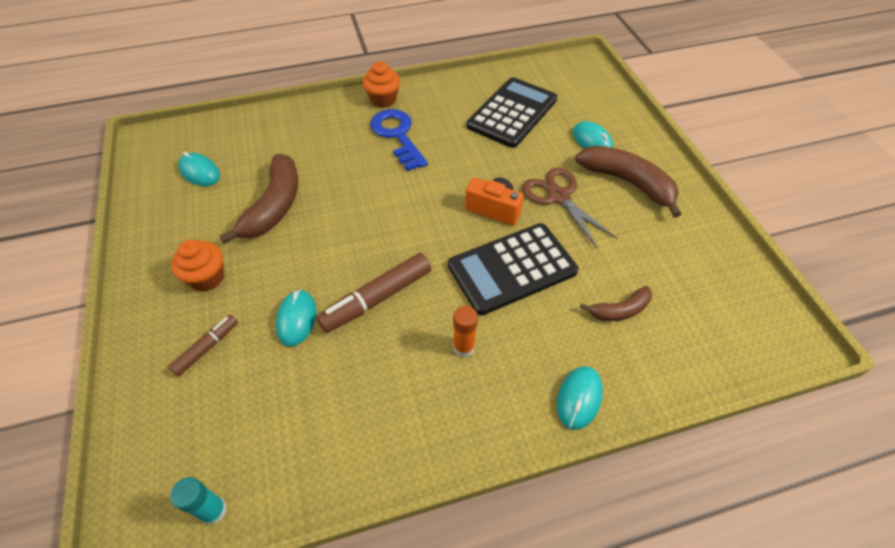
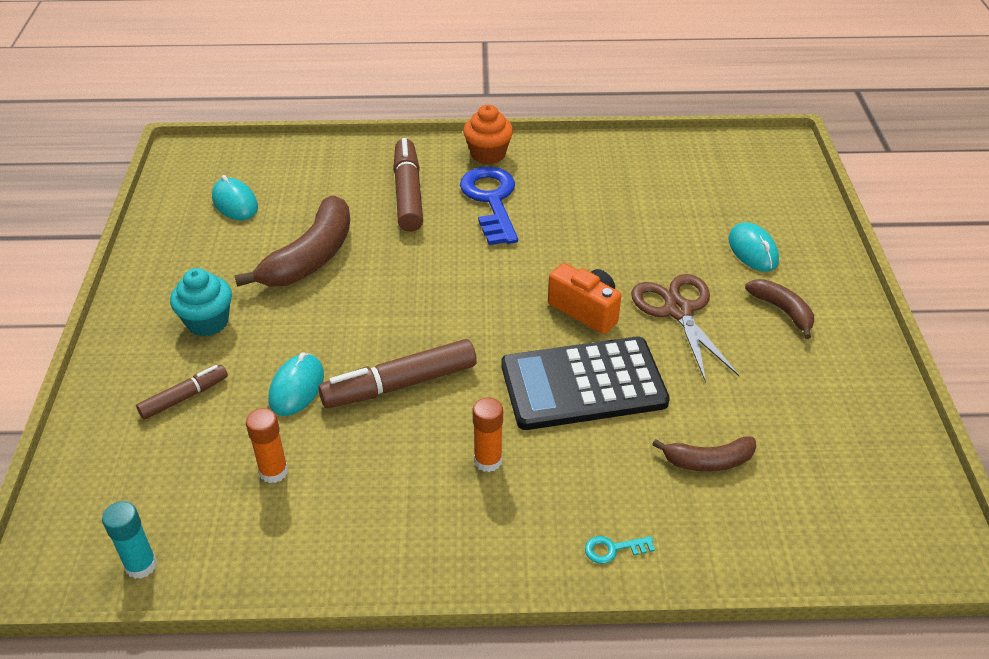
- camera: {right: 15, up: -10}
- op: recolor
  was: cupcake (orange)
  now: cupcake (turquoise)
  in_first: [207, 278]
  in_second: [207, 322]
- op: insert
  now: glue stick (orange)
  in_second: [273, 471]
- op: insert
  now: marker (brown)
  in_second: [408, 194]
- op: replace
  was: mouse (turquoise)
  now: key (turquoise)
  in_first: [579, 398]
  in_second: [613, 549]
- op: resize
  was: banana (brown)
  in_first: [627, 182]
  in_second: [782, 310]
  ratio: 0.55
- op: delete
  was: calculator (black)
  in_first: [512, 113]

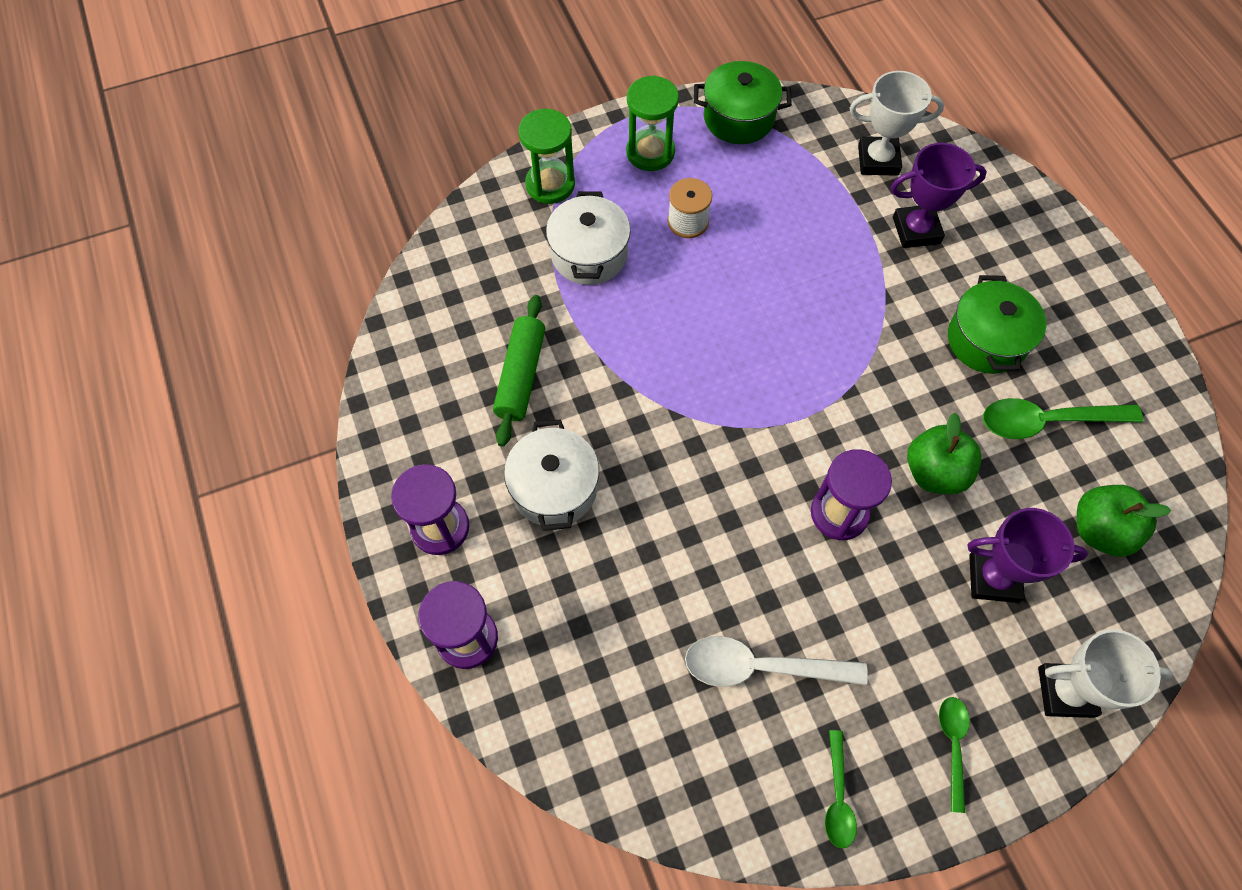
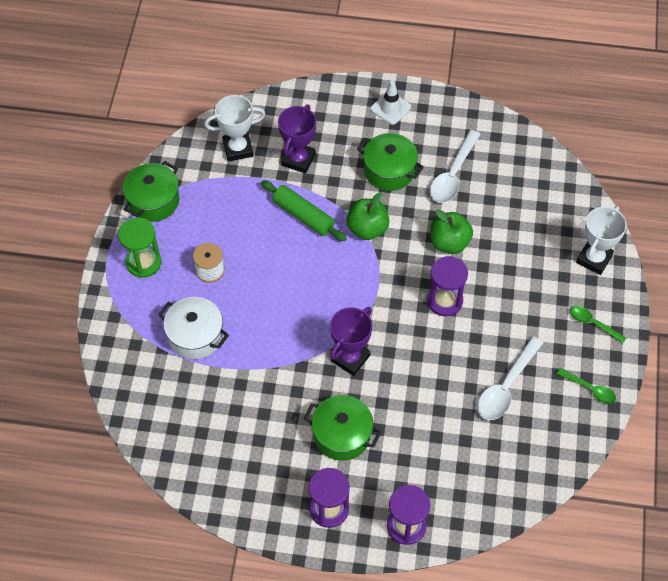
- camera: {right: -60, up: -5}
- op: rotate
  was: trophy (white)
  in_first: [878, 160]
  in_second: [238, 149]
  clockwise: 45
- op: move
  was: rolling pin (green)
  in_first: [521, 376]
  in_second: [303, 215]
- op: recolor
  was: pot (white)
  now: pot (green)
  in_first: [554, 488]
  in_second: [342, 435]
- op: move
  was: trophy (purple)
  in_first: [993, 578]
  in_second: [350, 358]
- op: move
  was: apple (green)
  in_first: [1100, 530]
  in_second: [367, 229]
- op: insert
  now: traffic cone (white)
  in_second: [390, 108]
- op: recolor
  was: spoon (green)
  now: spoon (white)
  in_first: [1046, 421]
  in_second: [453, 174]
- op: delete
  was: hourglass (green)
  in_first: [550, 184]

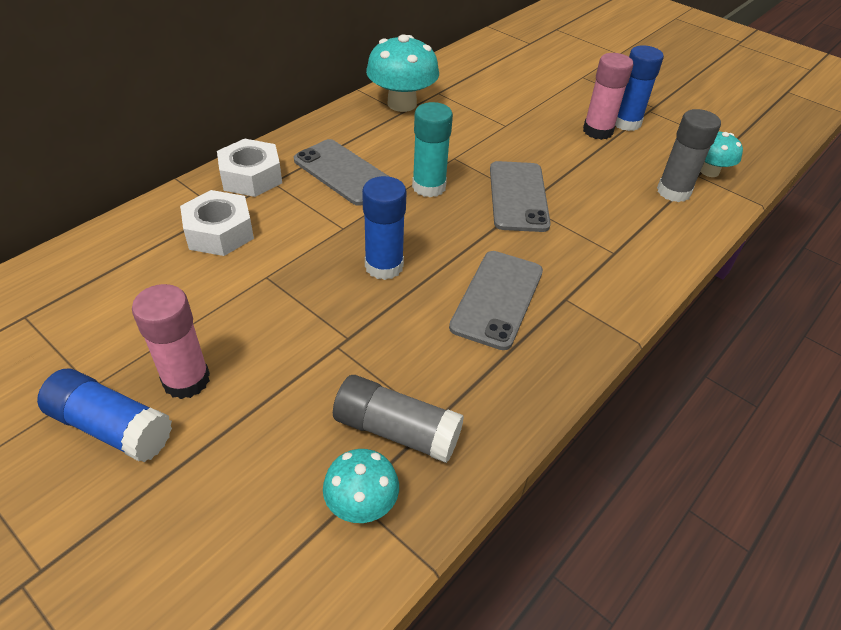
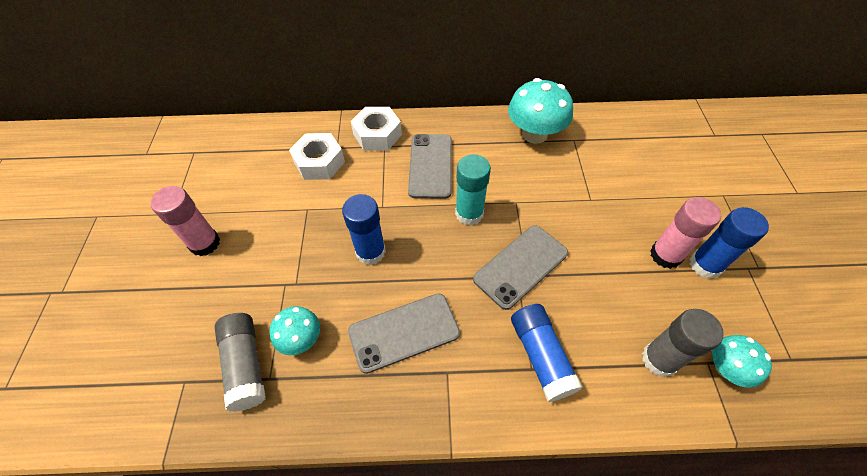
- camera: {right: 50, up: 10}
- op: move
  was: mushroom (turquoise)
  in_first: [362, 504]
  in_second: [301, 339]
- op: move
  was: glue stick (blue)
  in_first: [111, 427]
  in_second: [541, 356]

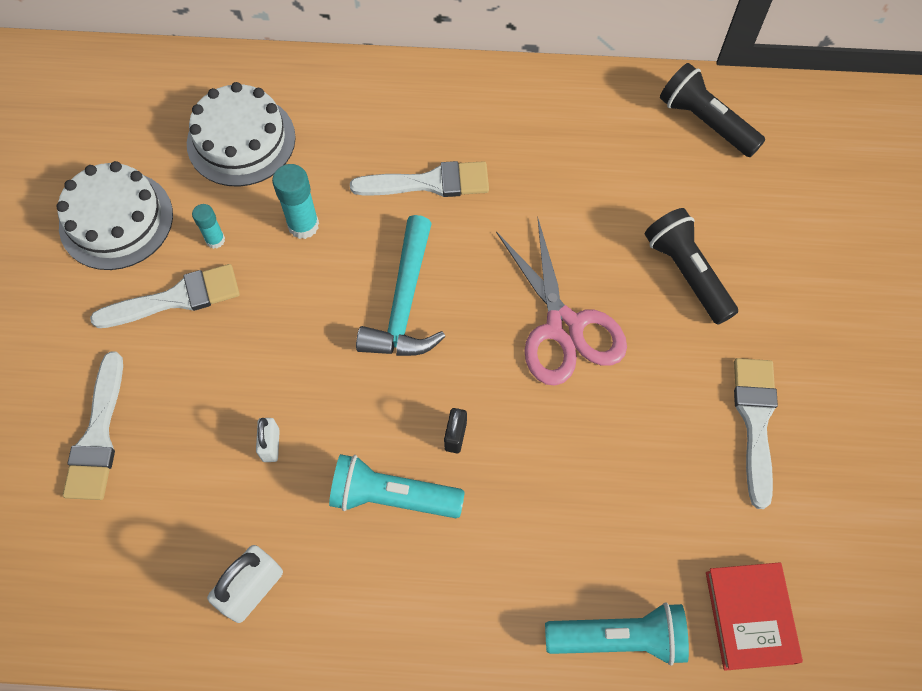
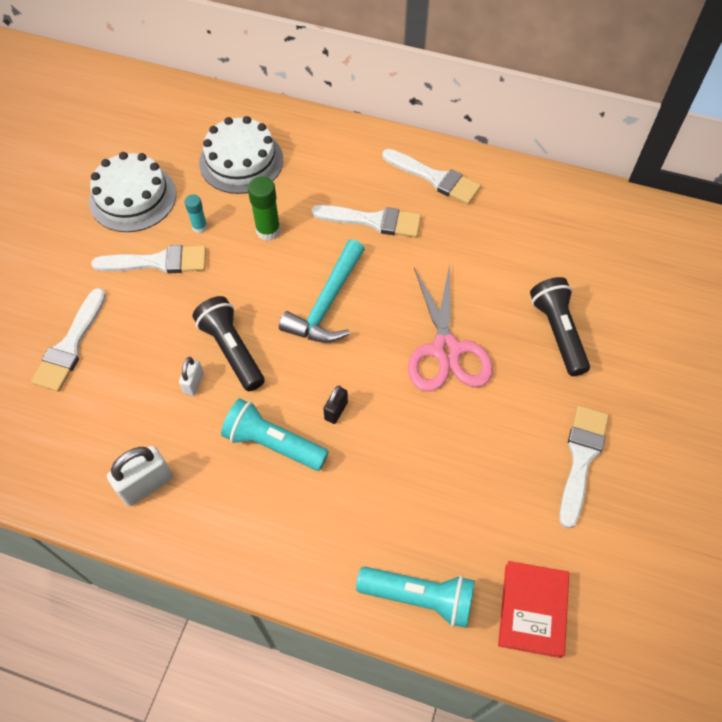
- camera: {right: 15, up: -5}
- op: move
  was: flashlight (black)
  in_first: [705, 122]
  in_second: [231, 350]
- op: recolor
  was: glue stick (turquoise)
  now: glue stick (green)
  in_first: [303, 225]
  in_second: [268, 231]
- op: insert
  now: brush (white)
  in_second: [435, 178]

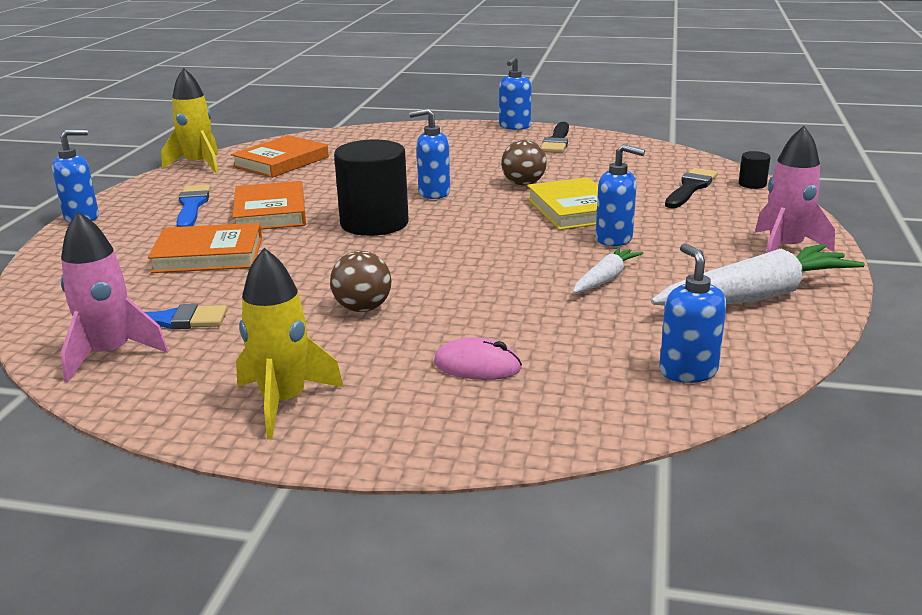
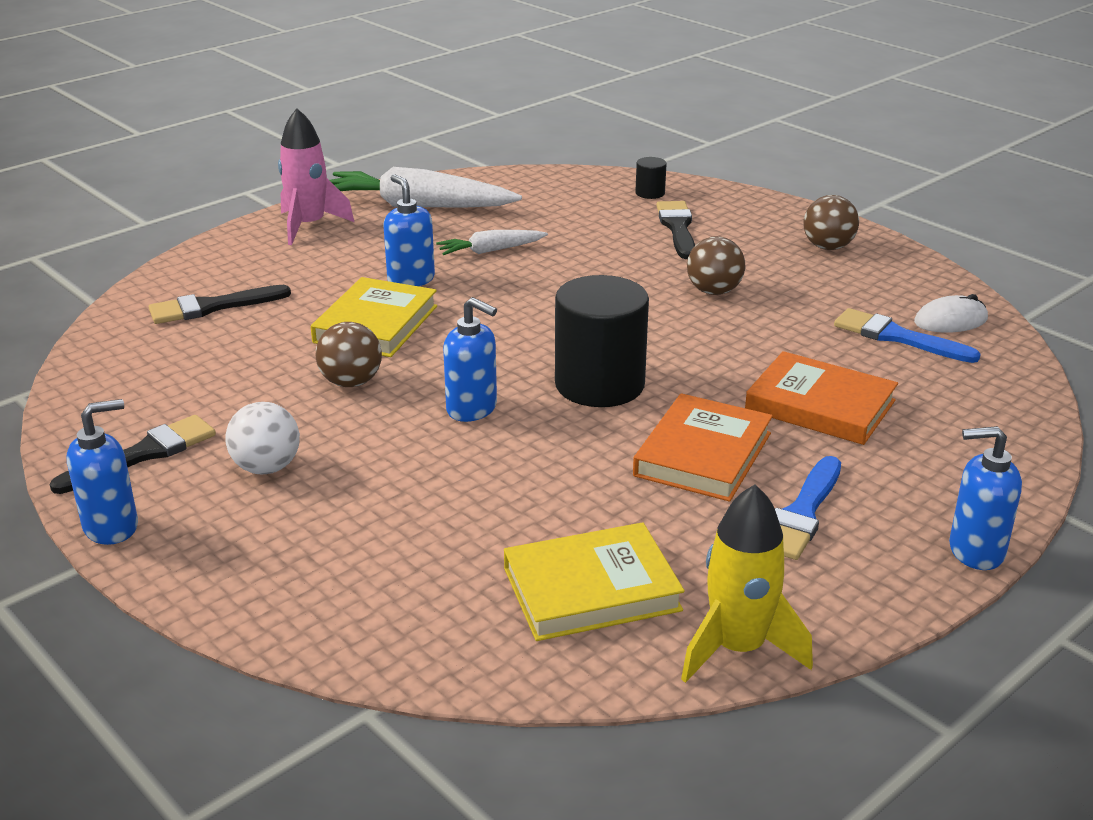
- camera: {right: -145, up: 5}
- op: insert
  now: ball (white)
  in_second: [266, 468]
- op: recolor
  was: book (orange)
  now: book (yellow)
  in_first: [281, 162]
  in_second: [591, 589]
- op: move
  was: cylinder (black)
  in_first: [752, 184]
  in_second: [650, 193]
- op: replace
  was: mouse (pink)
  now: brush (black)
  in_first: [477, 366]
  in_second: [677, 228]
- op: replace
  was: rocket (yellow)
  now: ball (brown)
  in_first: [284, 402]
  in_second: [828, 247]
- op: replace
  was: rocket (pink)
  now: mouse (white)
  in_first: [110, 354]
  in_second: [950, 320]
- op: delete
  was: soap dispenser (blue)
  in_first: [687, 371]

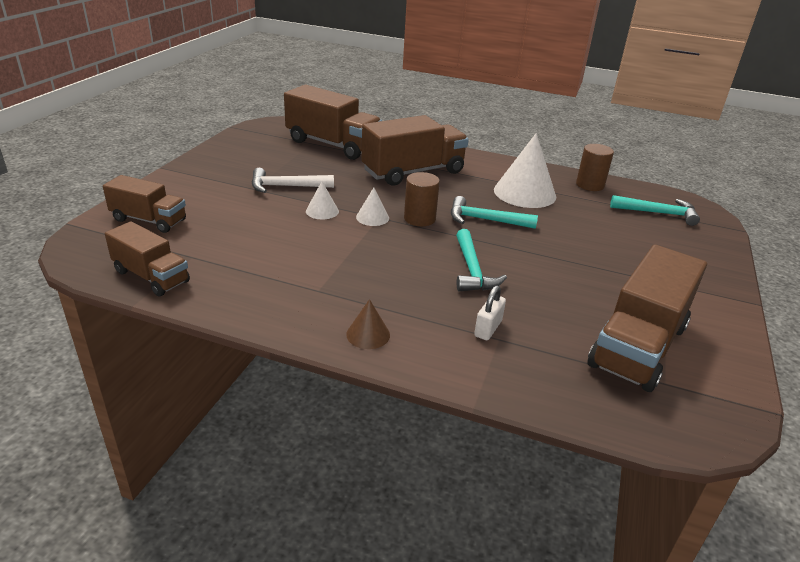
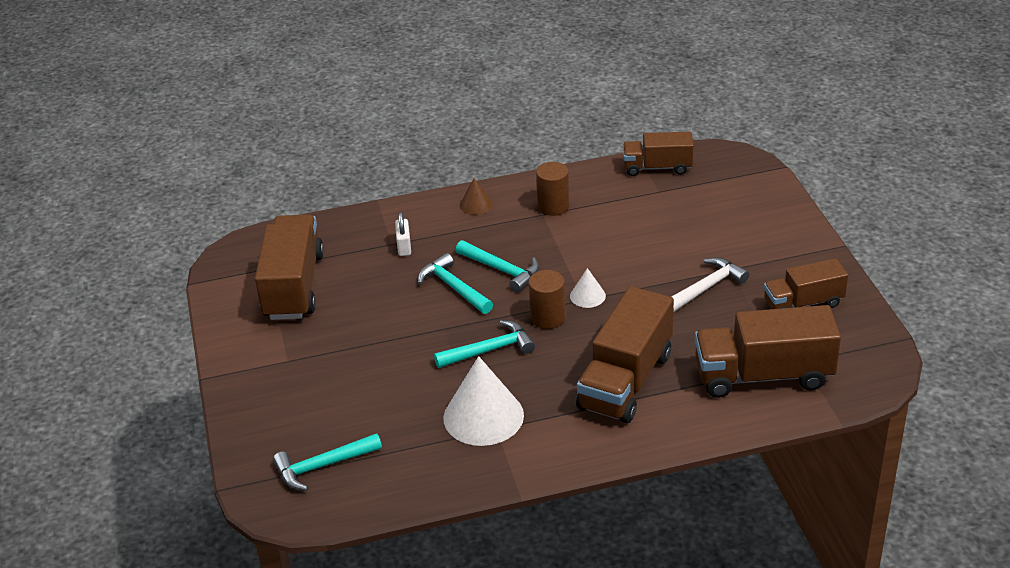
- camera: {right: 150, up: 5}
- op: insert
  now: hammer (turquoise)
  in_second: [501, 270]
- op: move
  was: cylinder (brown)
  in_first: [590, 185]
  in_second: [553, 206]
- op: move
  was: truck (brown)
  in_first: [149, 220]
  in_second: [803, 303]
- op: delete
  was: cone (white)
  in_first: [322, 211]

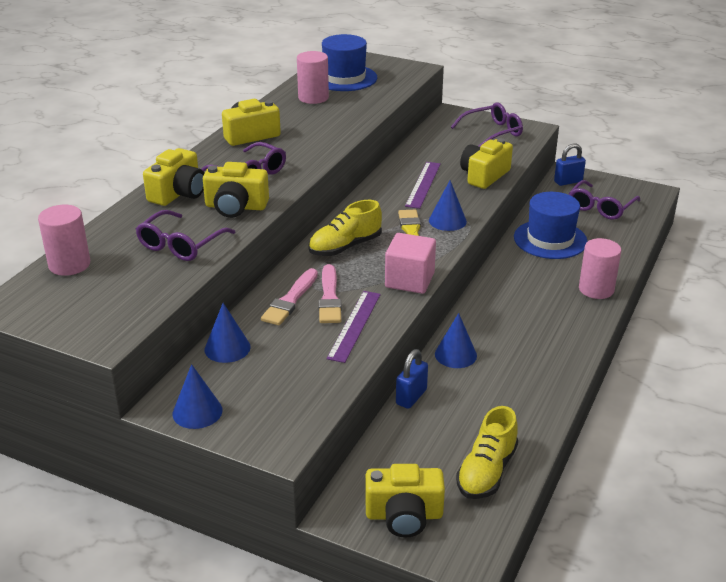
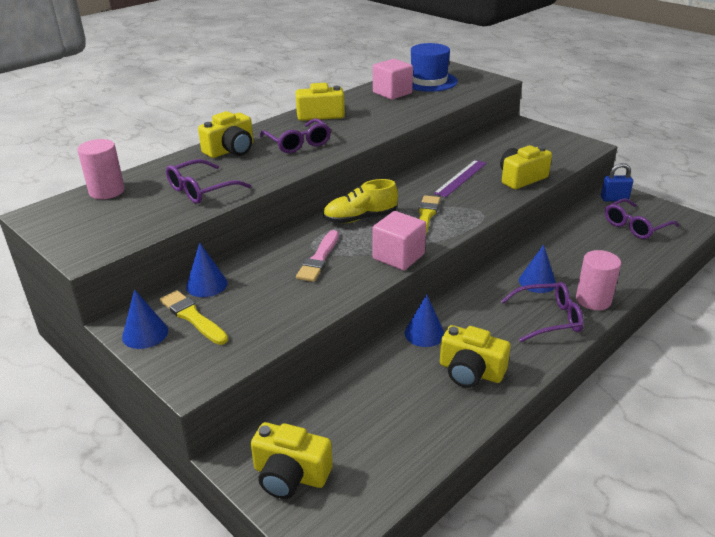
- camera: {right: 20, up: 0}
- op: insert
  now: brush (yellow)
  in_second: [192, 317]
- op: replace
  was: cylinder (pink)
  now: cube (pink)
  in_first: [313, 98]
  in_second: [392, 93]
- op: move
  was: camera (yellow)
  in_first: [236, 207]
  in_second: [470, 371]
- op: move
  was: glasses (purple)
  in_first: [493, 132]
  in_second: [549, 318]
- op: move
  was: cone (blue)
  in_first: [447, 221]
  in_second: [537, 282]
- op: delete
  was: brush (pink)
  in_first: [290, 300]
- op: delete
  was: ruler (purple)
  in_first: [354, 325]
- op: delete
  was: padlock (blue)
  in_first: [411, 397]
- op: delete
  was: shoe (yellow)
  in_first: [486, 472]
- op: delete
  was: hat (blue)
  in_first: [550, 239]

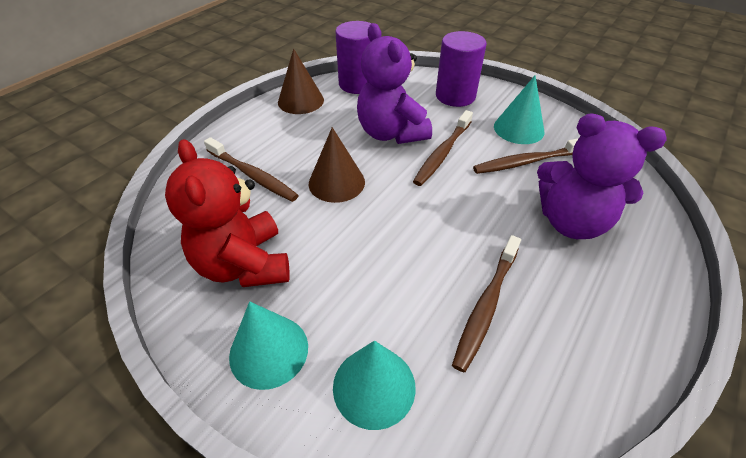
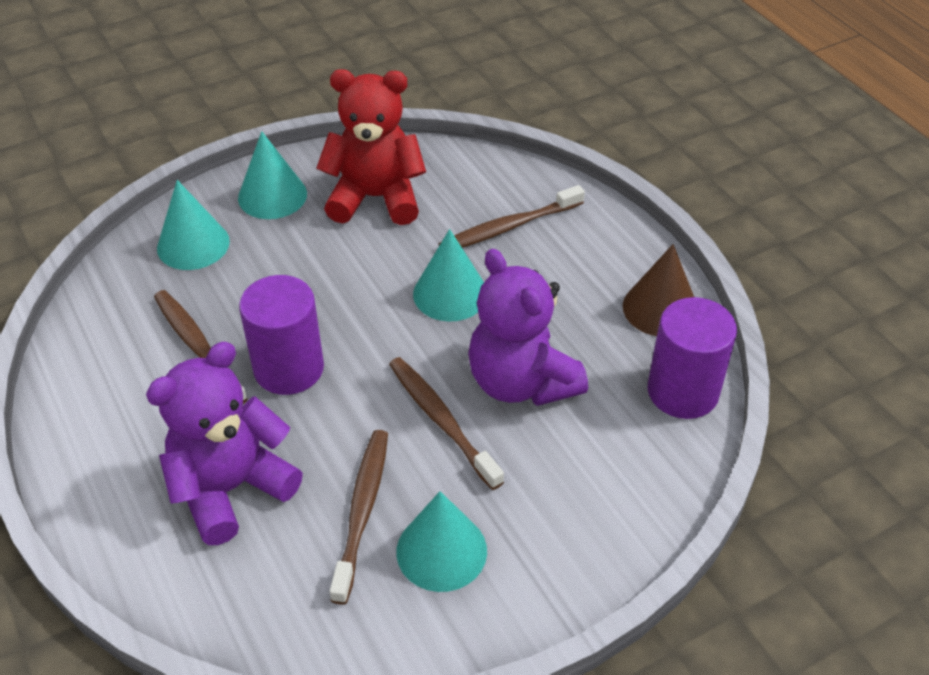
- camera: {right: 115, up: 0}
- op: move
  was: cylinder (purple)
  in_first: [455, 96]
  in_second: [289, 368]
- op: recolor
  was: cone (brown)
  now: cone (turquoise)
  in_first: [336, 182]
  in_second: [450, 293]
- op: rotate
  was: teddy bear (purple)
  in_first: [391, 133]
  in_second: [521, 382]
  clockwise: -120

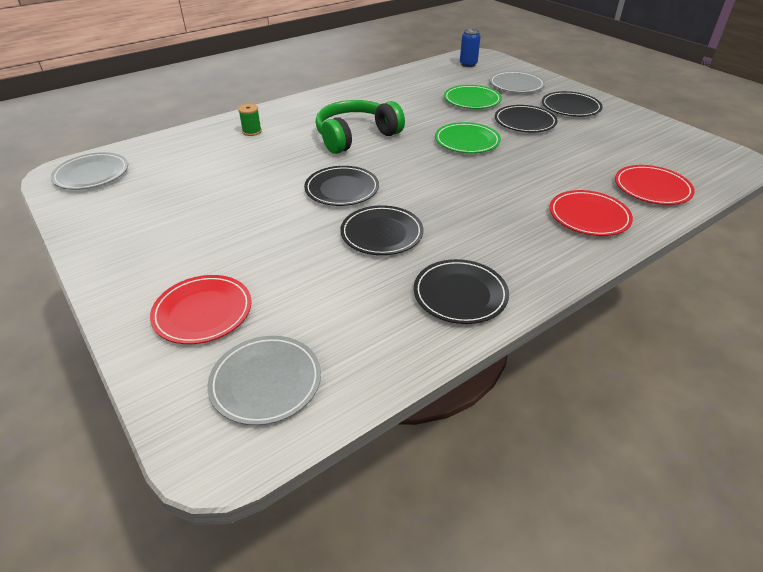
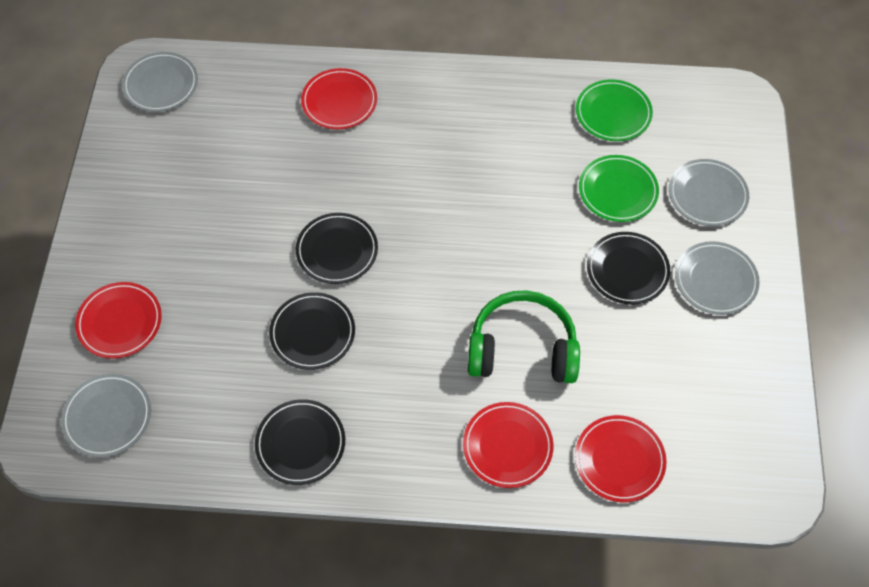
- camera: {right: 40, up: 20}
- op: replace
  was: spool (green)
  now: plate (red)
  in_first: [252, 131]
  in_second: [339, 101]
- op: move
  was: headphones (green)
  in_first: [356, 136]
  in_second: [522, 349]
- op: move
  was: plate (green)
  in_first: [467, 141]
  in_second: [613, 113]
- op: recolor
  was: plate (black)
  now: plate (grey)
  in_first: [570, 107]
  in_second: [715, 280]
- op: delete
  was: can (blue)
  in_first: [468, 64]

